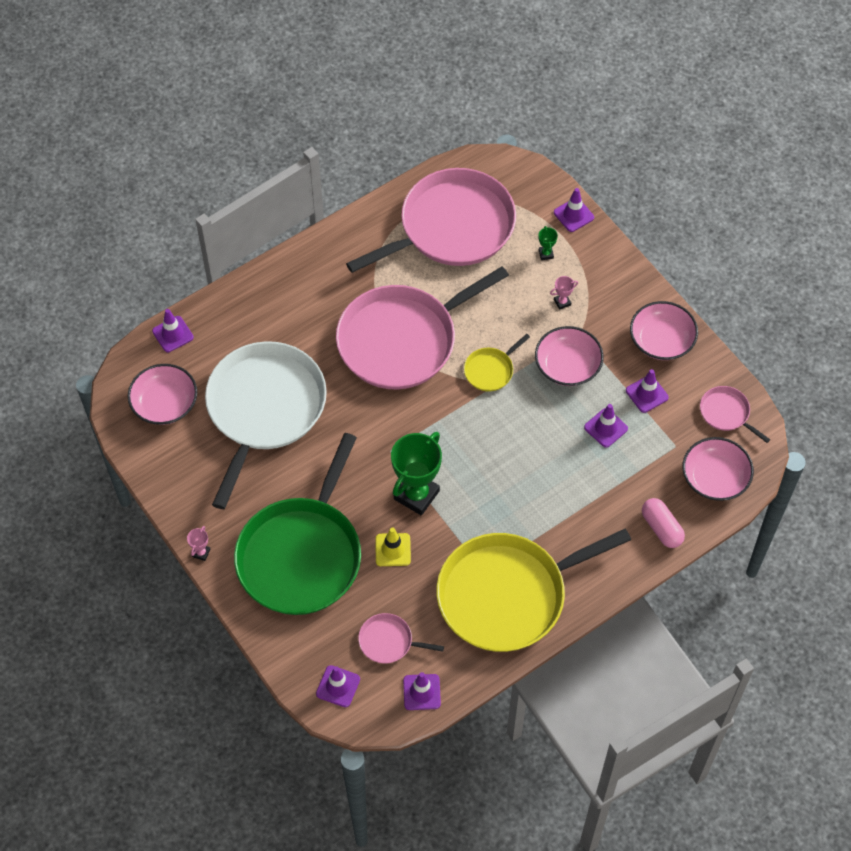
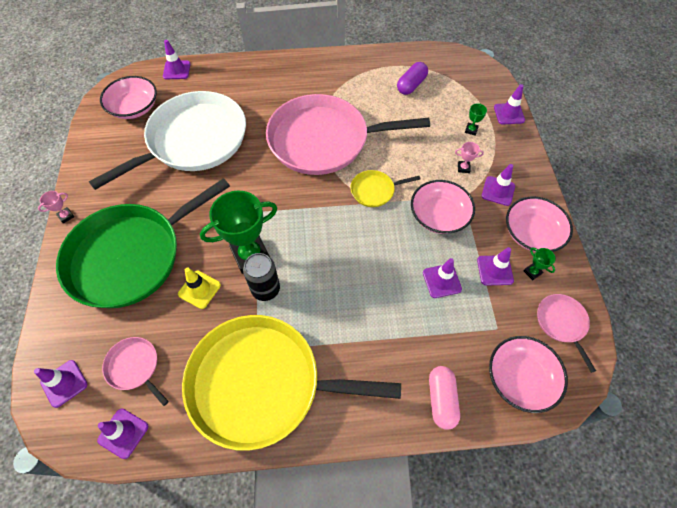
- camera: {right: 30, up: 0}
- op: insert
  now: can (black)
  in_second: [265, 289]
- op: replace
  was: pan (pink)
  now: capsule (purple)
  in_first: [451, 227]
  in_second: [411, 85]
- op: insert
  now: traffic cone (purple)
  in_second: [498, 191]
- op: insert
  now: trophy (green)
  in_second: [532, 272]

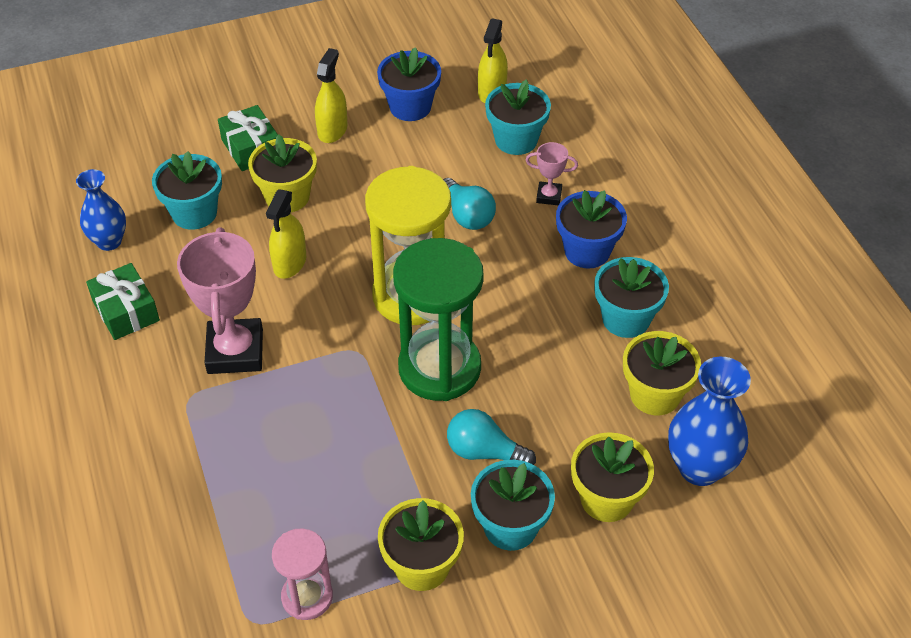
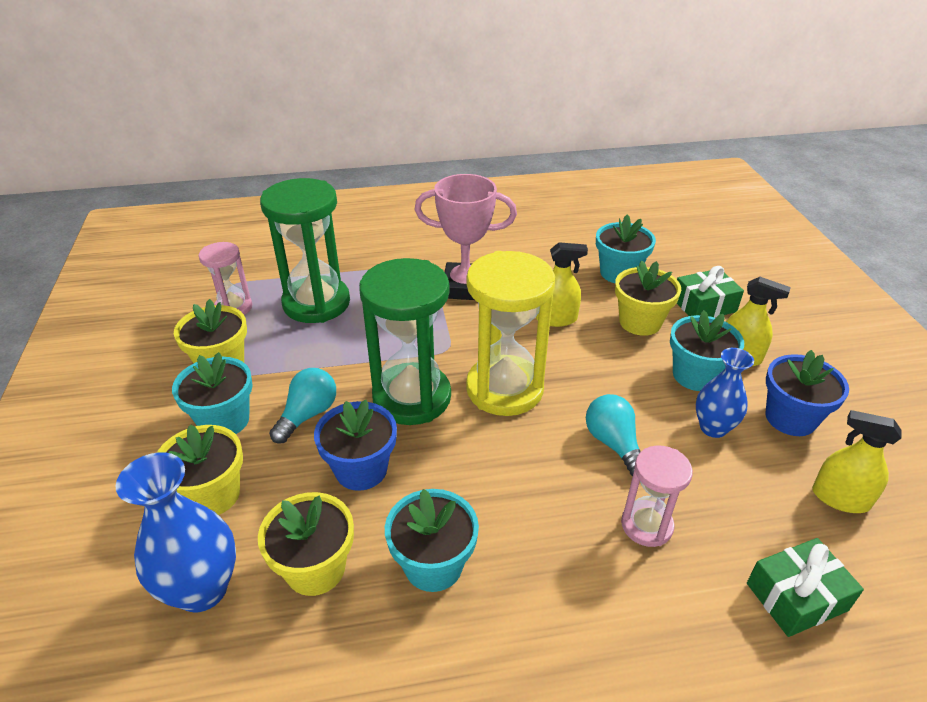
- camera: {right: 100, up: -10}
- op: insert
  now: hourglass (green)
  in_second: [316, 303]
- op: move
  was: flower pot (blue)
  in_first: [587, 251]
  in_second: [361, 469]
- op: rotate
  was: spray bottle (yellow)
  in_first: [290, 263]
  in_second: [556, 319]
  clockwise: 150
- op: rotate
  was: light bulb (turquoise)
  in_first: [467, 215]
  in_second: [613, 444]
  clockwise: 90
- op: replace
  was: trophy (pink)
  now: hourglass (pink)
  in_first: [549, 196]
  in_second: [646, 525]
- op: move
  was: flower pot (turquoise)
  in_first: [516, 140]
  in_second: [695, 375]
- op: move
  was: vase (blue)
  in_first: [109, 241]
  in_second: [713, 428]
- op: move
  was: gift (green)
  in_first: [126, 311]
  in_second: [796, 596]

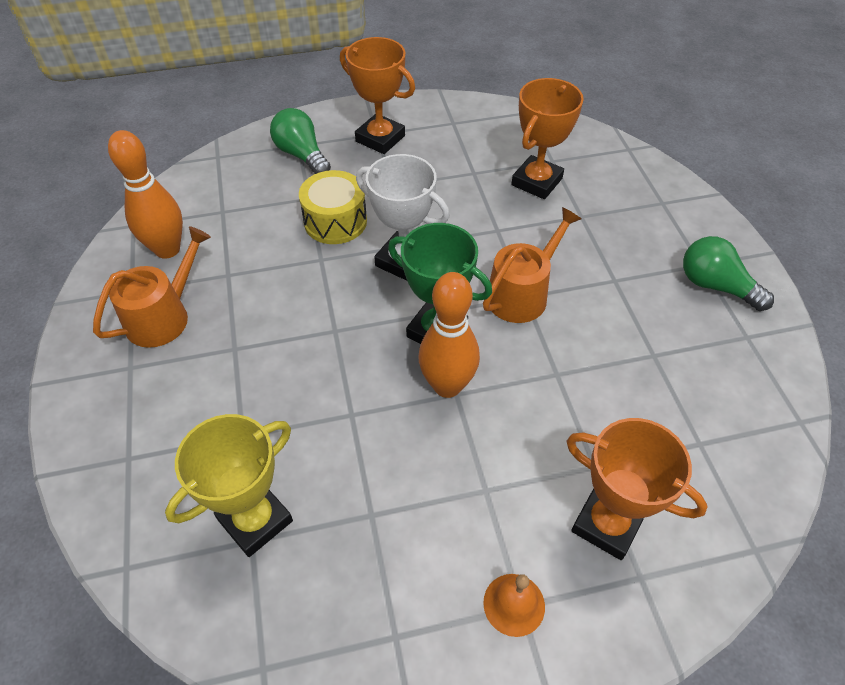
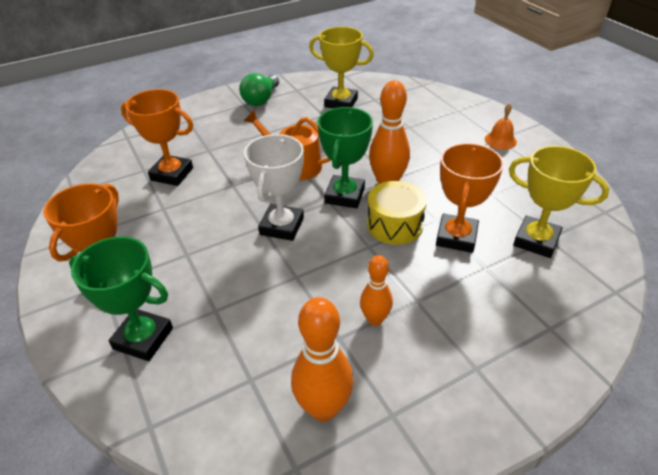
- camera: {right: -105, up: -10}
- op: replace
  was: light bulb (green)
  now: trophy (green)
  in_first: [301, 155]
  in_second: [143, 338]
- op: insert
  now: trophy (yellow)
  in_second: [341, 102]
- op: insert
  now: bowling pin (orange)
  in_second: [375, 319]
- op: move
  was: drum (yellow)
  in_first: [335, 221]
  in_second: [394, 225]
- op: move
  was: trophy (orange)
  in_first: [607, 524]
  in_second: [456, 237]
- op: delete
  was: watering can (orange)
  in_first: [163, 316]

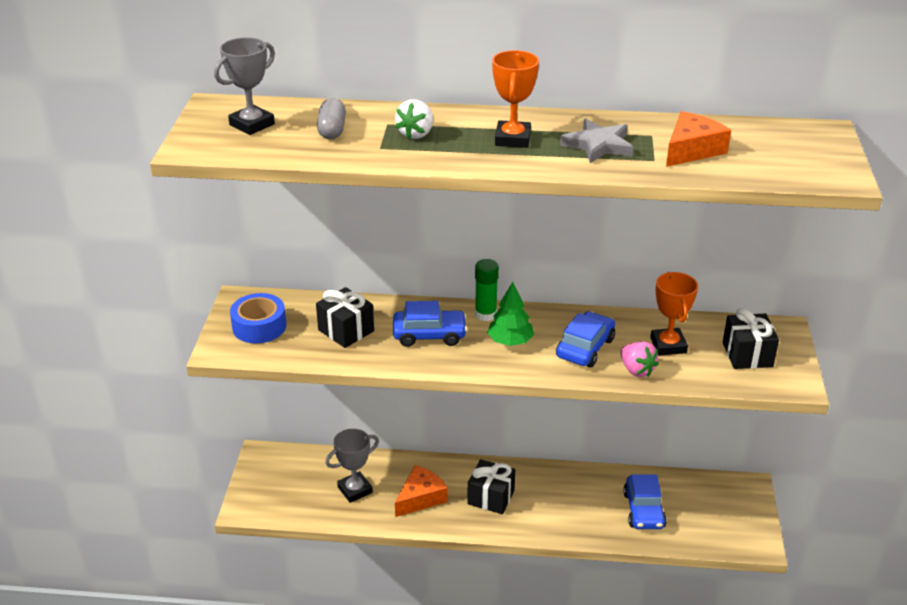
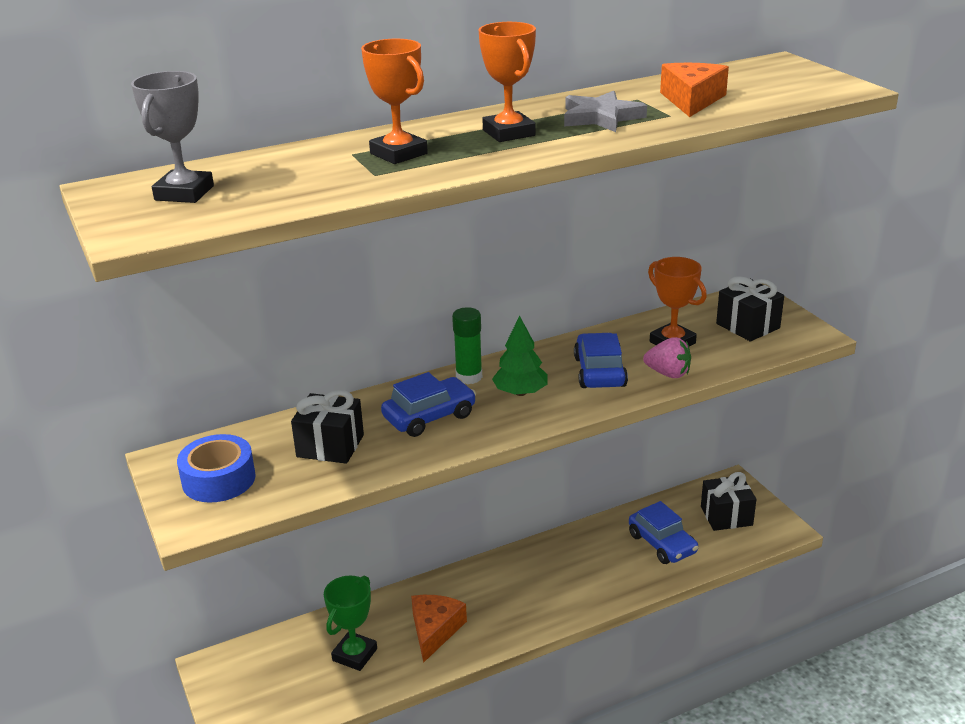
- camera: {right: -30, up: -5}
- op: recolor
  was: trophy (grey)
  now: trophy (green)
  in_first: [355, 490]
  in_second: [355, 655]
- op: replace
  was: strawberry (white)
  now: trophy (orange)
  in_first: [416, 134]
  in_second: [398, 154]
- op: move
  was: gift (black)
  in_first: [491, 497]
  in_second: [726, 516]
- op: delete
  was: capsule (grey)
  in_first: [332, 130]

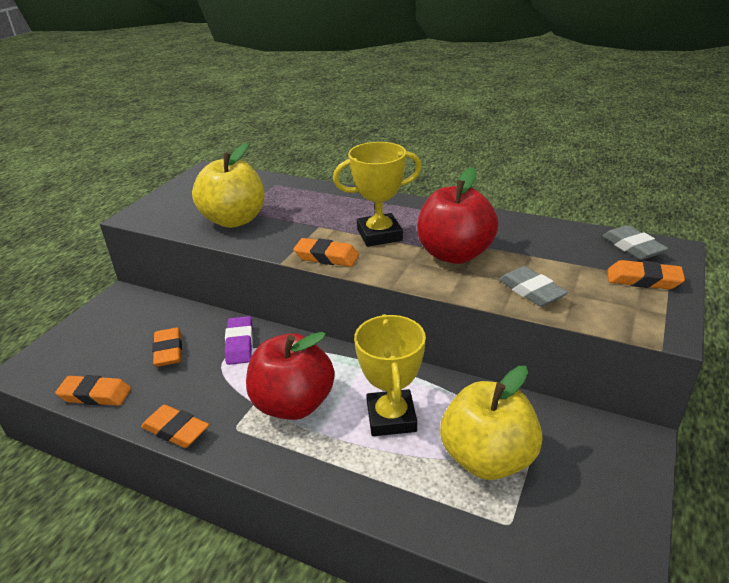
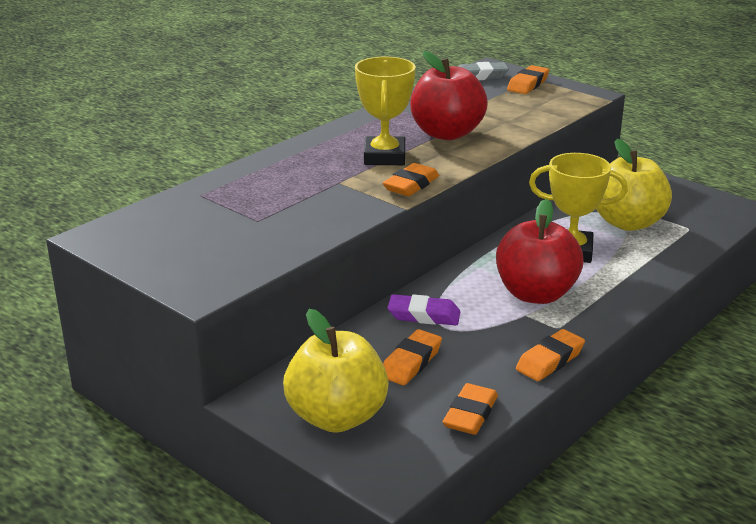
- camera: {right: -75, up: -5}
- op: move
  was: apple (yellow)
  in_first: [234, 220]
  in_second: [337, 417]
- op: rotate
  was: eraser (orange)
  in_first: [168, 351]
  in_second: [411, 362]
  clockwise: -60
- op: delete
  was: eraser (grey)
  in_first: [531, 291]

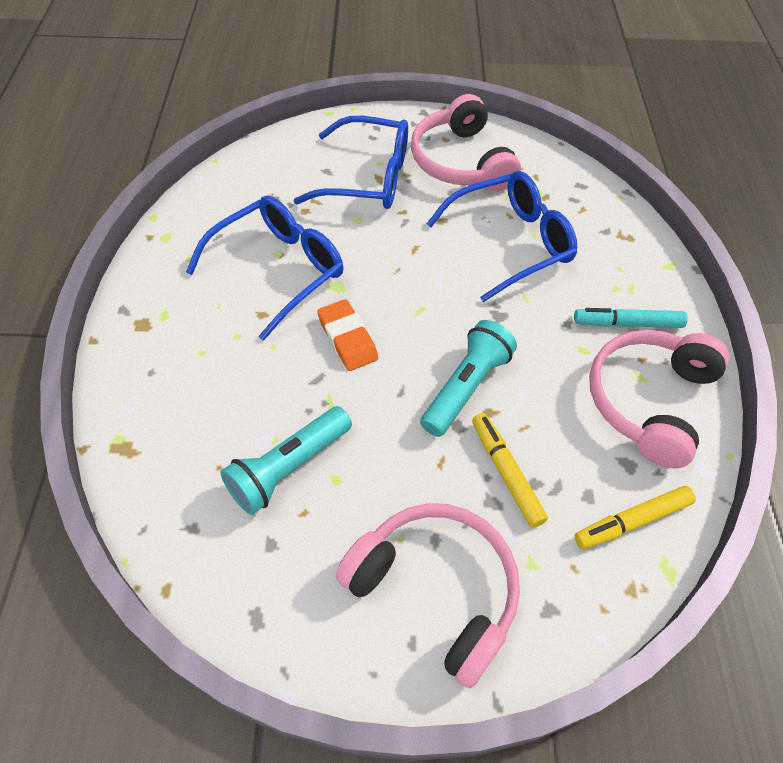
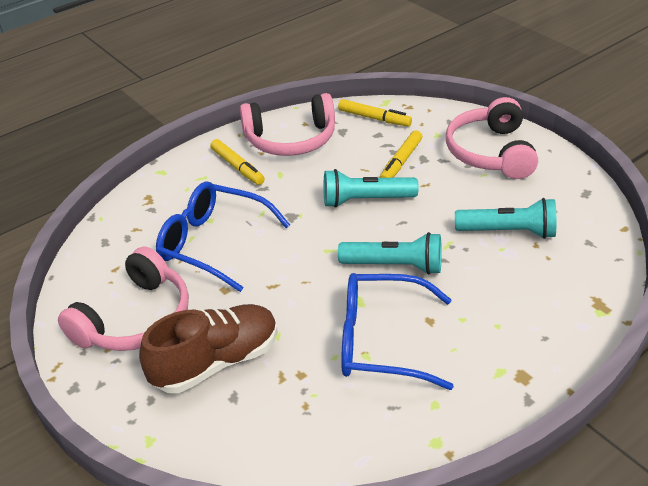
- camera: {right: -125, up: -15}
- op: replace
  was: glasses (blue)
  now: shoe (brown)
  in_first: [368, 178]
  in_second: [216, 362]
- op: recolor
  was: marker (turquoise)
  now: marker (yellow)
  in_first: [627, 323]
  in_second: [237, 167]
- op: replace
  was: eraser (orange)
  now: flashlight (turquoise)
  in_first: [347, 339]
  in_second: [395, 266]

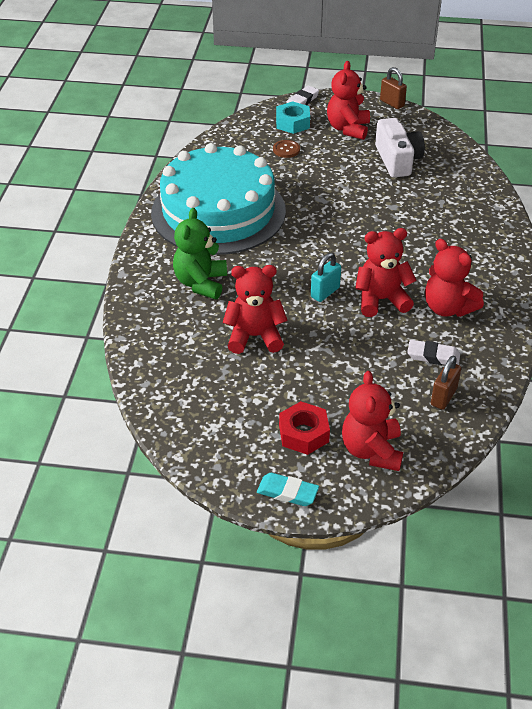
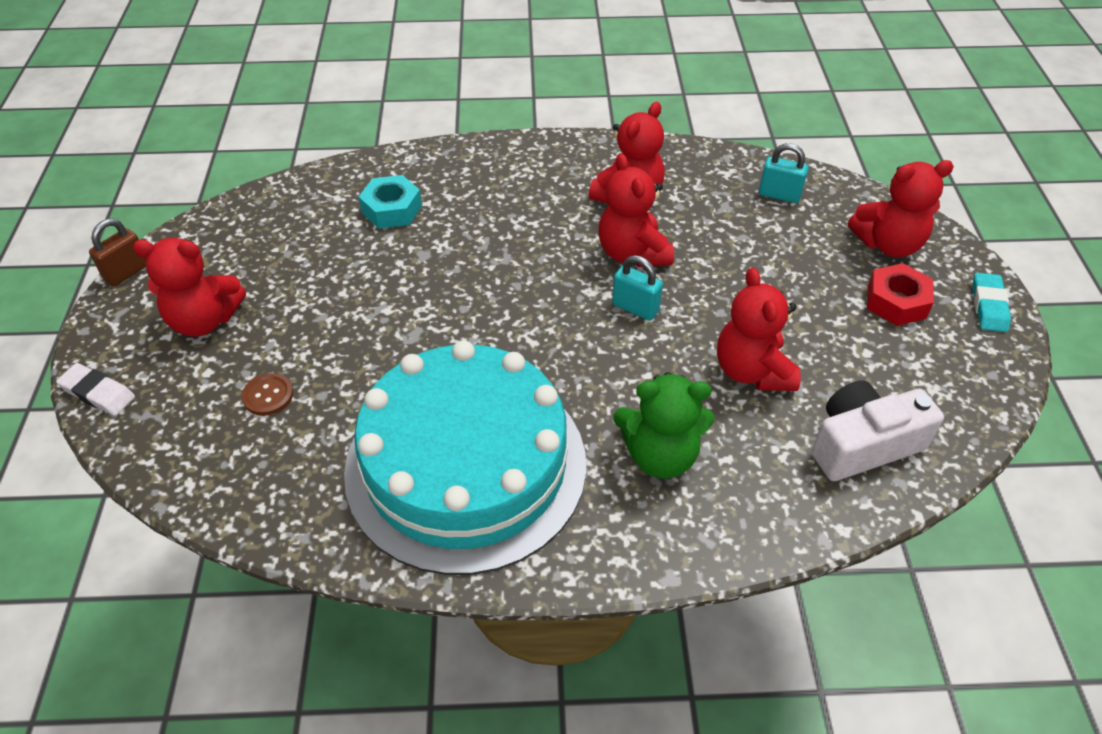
- camera: {right: -100, up: 5}
- op: move
  was: nut (turquoise)
  in_first: [292, 123]
  in_second: [392, 209]
- op: recolor
  was: padlock (brown)
  now: padlock (turquoise)
  in_first: [443, 397]
  in_second: [779, 195]
- op: move
  was: camera (white)
  in_first: [397, 160]
  in_second: [863, 444]
- op: delete
  was: eraser (white)
  in_first: [433, 356]

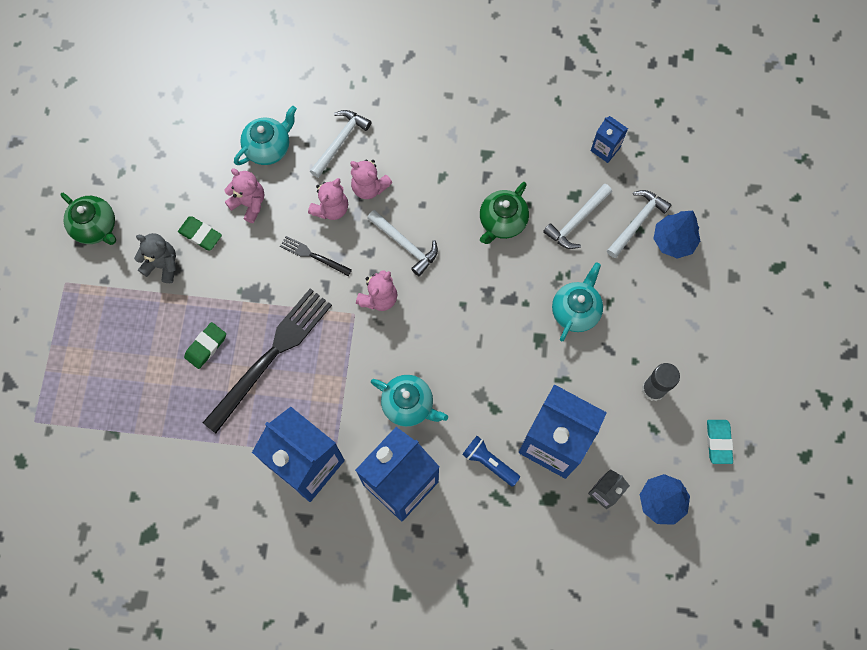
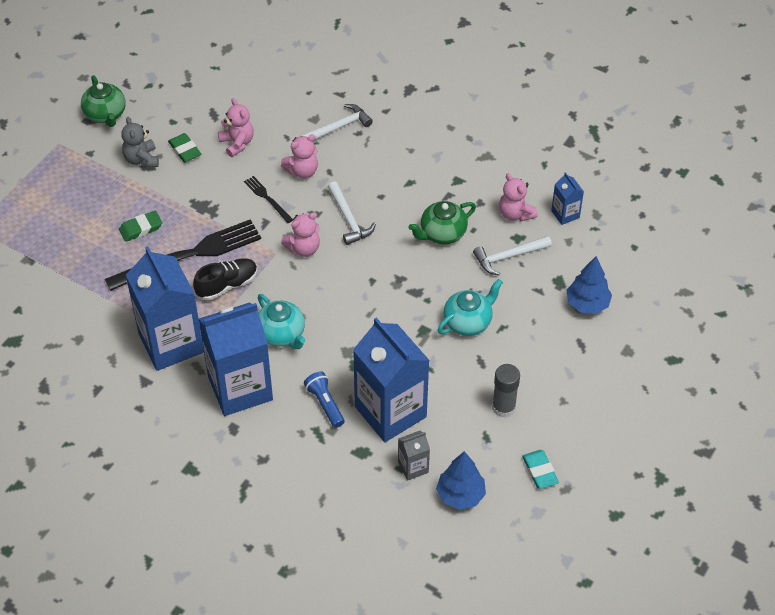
- camera: {right: 25, up: -20}
- op: rotate
  was: teddy bear (grey)
  in_first: [162, 265]
  in_second: [141, 159]
  clockwise: -150
- op: insert
  now: shoe (black)
  in_second: [227, 285]
- op: move
  was: teddy bear (pink)
  in_first: [369, 187]
  in_second: [515, 213]
- op: rotate
  was: eraser (turquoise)
  in_first: [718, 442]
  in_second: [540, 471]
  clockwise: -45
- op: delete
  was: teapot (turquoise)
  in_first: [268, 147]
- op: delete
  was: hammer (white)
  in_first: [637, 222]

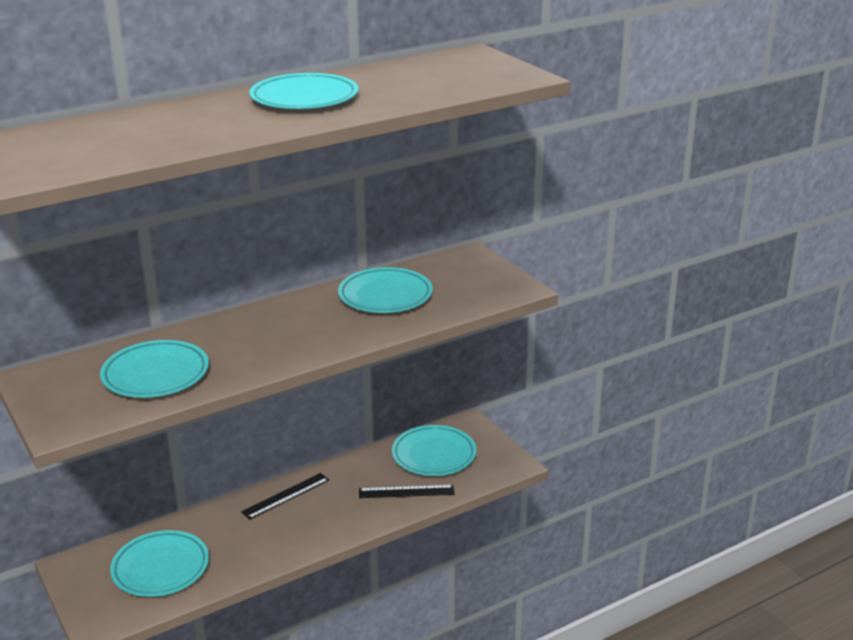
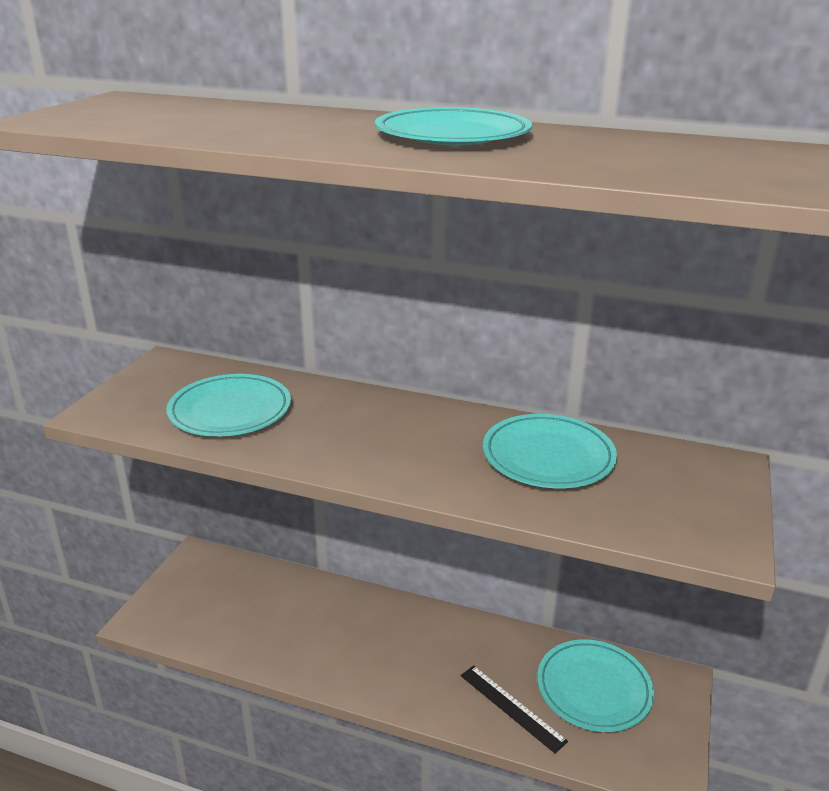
- camera: {right: 50, up: 0}
- op: delete
  was: plate (turquoise)
  in_first: [160, 568]
- op: delete
  was: ruler (black)
  in_first: [286, 496]

